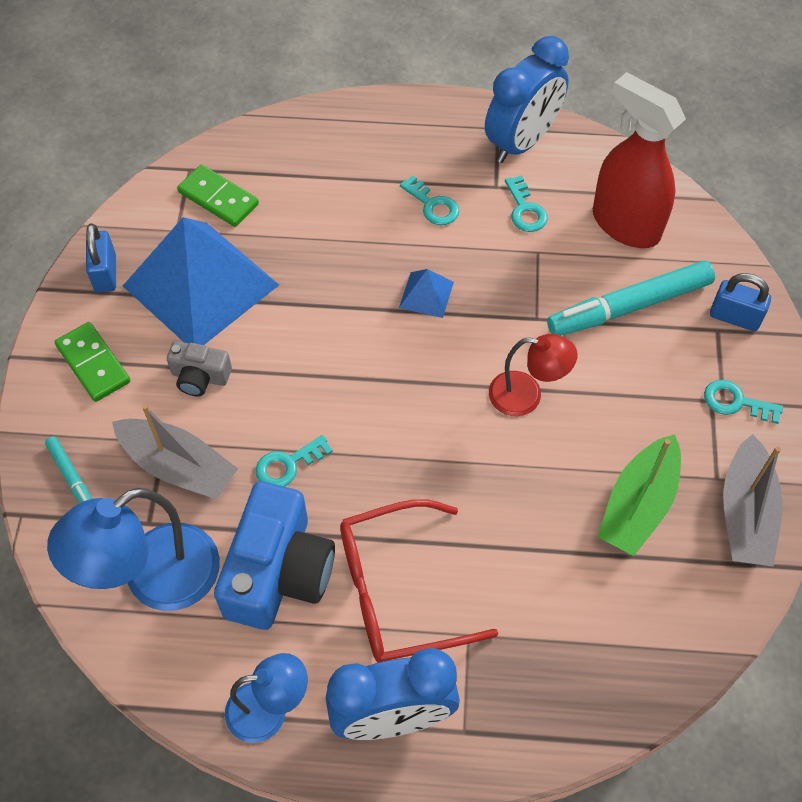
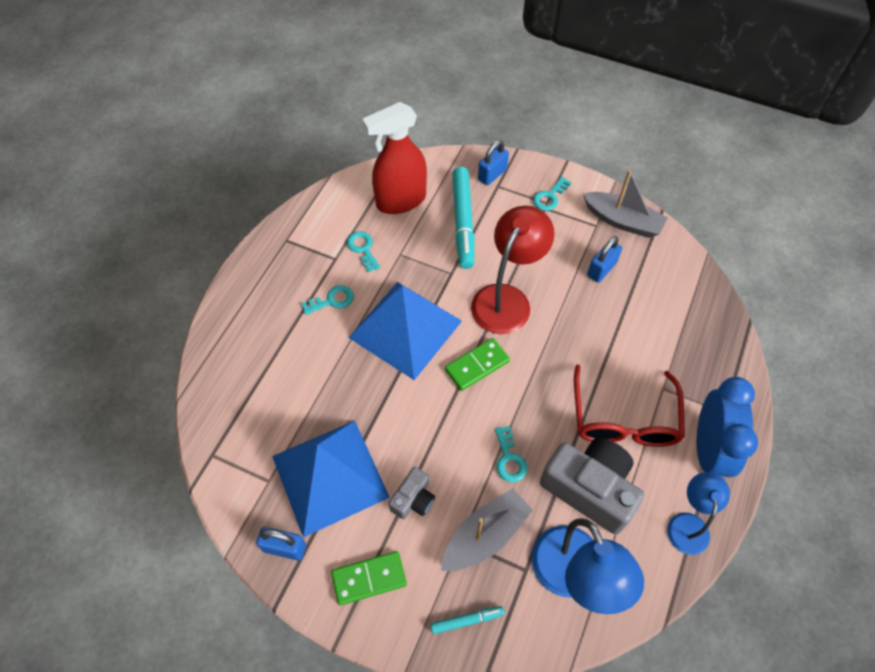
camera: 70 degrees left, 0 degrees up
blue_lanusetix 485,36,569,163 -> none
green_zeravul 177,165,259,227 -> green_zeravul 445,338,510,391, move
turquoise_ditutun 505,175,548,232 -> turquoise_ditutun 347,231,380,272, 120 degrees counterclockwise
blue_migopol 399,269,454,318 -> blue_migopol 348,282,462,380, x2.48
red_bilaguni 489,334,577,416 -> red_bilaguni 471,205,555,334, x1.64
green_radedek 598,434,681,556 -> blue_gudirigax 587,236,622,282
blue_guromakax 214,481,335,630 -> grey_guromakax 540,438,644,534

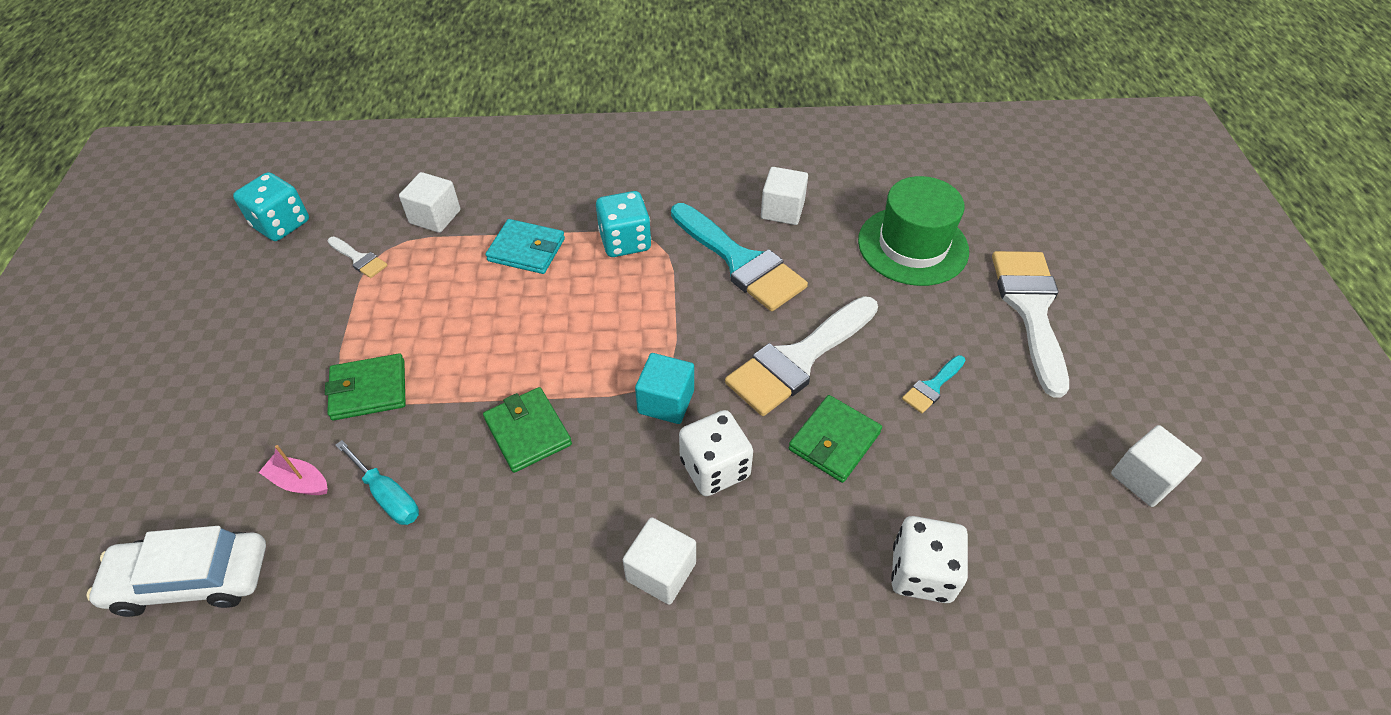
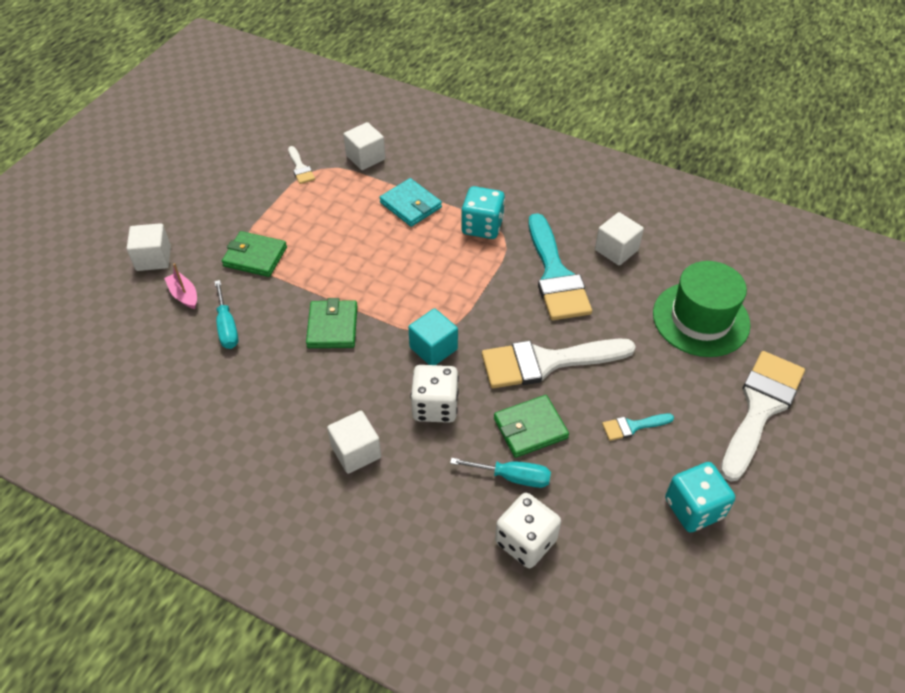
camera: 30 degrees right, 0 degrees up
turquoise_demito 233,172,309,241 -> turquoise_demito 665,462,735,532, move
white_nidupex 1111,425,1202,507 -> white_nidupex 127,223,171,271, move
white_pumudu 86,526,266,617 -> none
none -> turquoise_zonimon 450,458,551,488

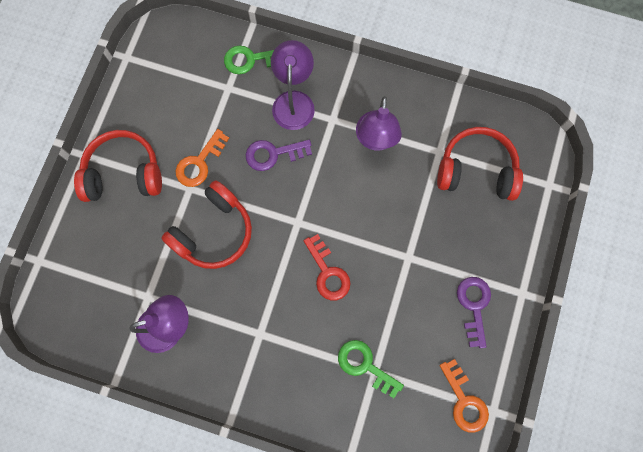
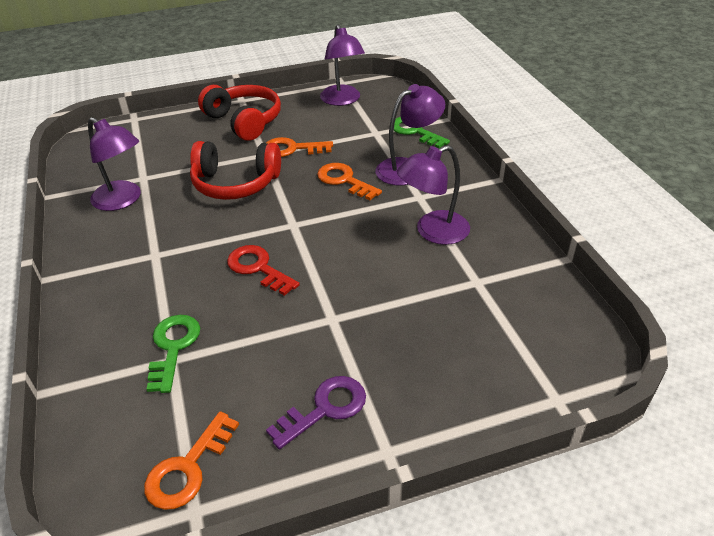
camera: 55 degrees right, 35 degrees down
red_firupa 437,127,523,201 -> none
purple_ditutun 246,140,312,171 -> orange_ditutun 317,163,382,200
red_ditutun 304,234,351,301 -> red_ditutun 227,245,300,296, 105 degrees clockwise
none -> purple_bilaguni 320,24,365,106

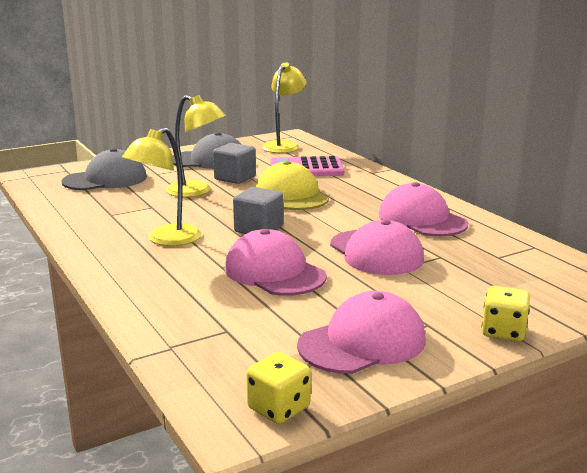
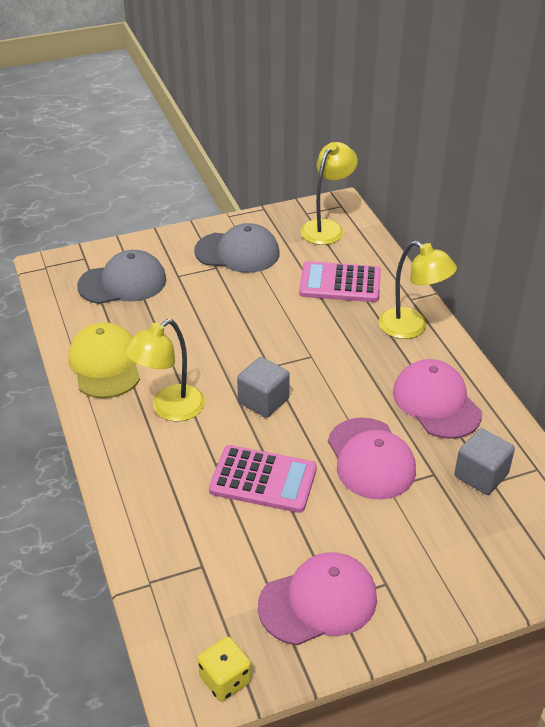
camera: 10 degrees right, 20 degrees up
yellow_bilaguni 166,95,226,197 -> yellow_bilaguni 379,241,457,339, move
grey_nidupex 213,143,256,184 -> grey_nidupex 454,428,515,495, move
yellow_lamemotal 256,161,329,210 -> yellow_lamemotal 68,322,140,398, move
pink_lamemotal 225,229,327,296 -> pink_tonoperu 209,445,317,513
yellow_demito 482,286,530,341 -> none

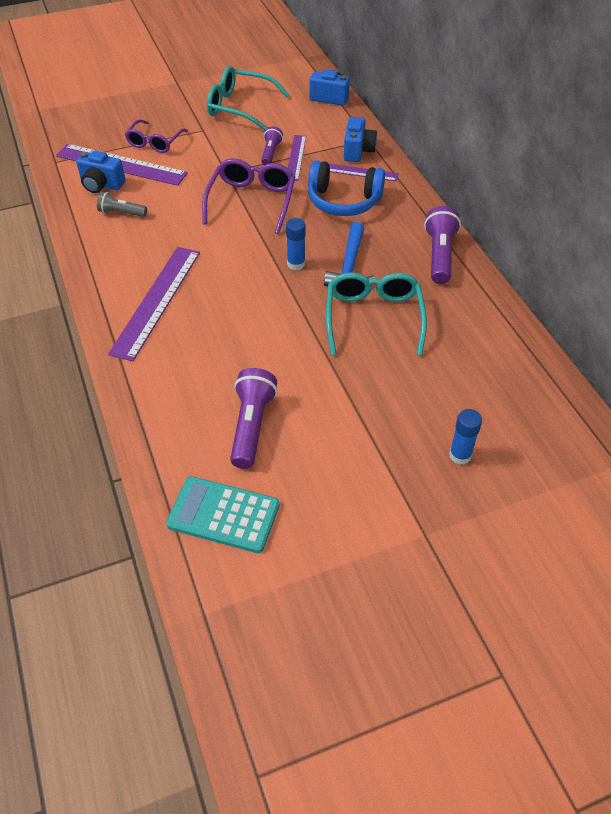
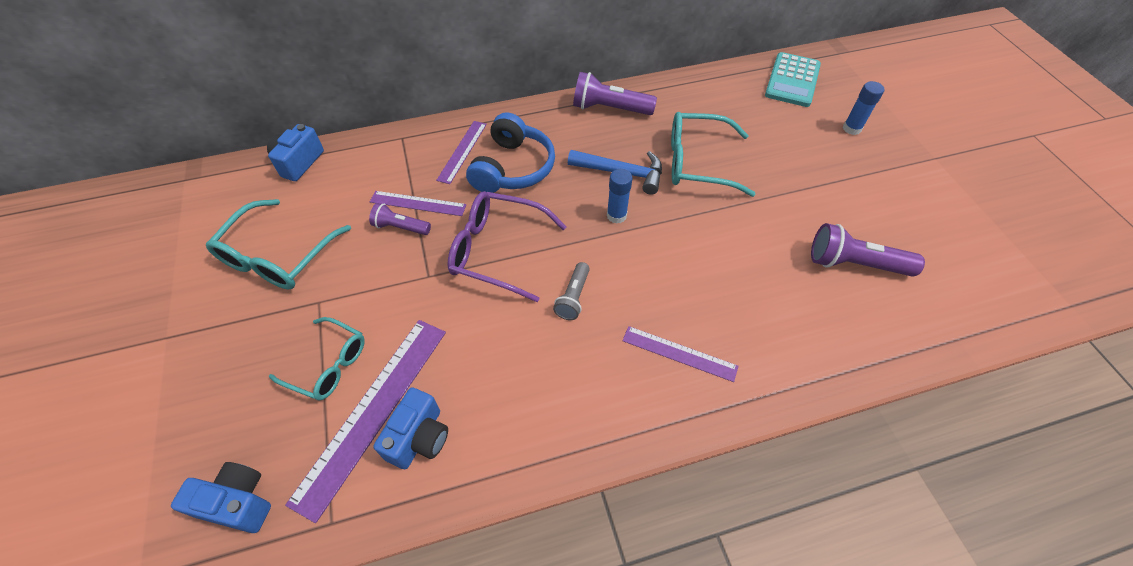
camera: 85 degrees left, 5 degrees up
blue_guromakax 344,117,377,162 -> blue_guromakax 171,462,271,533, move
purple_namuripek 125,119,188,153 -> turquoise_namuripek 269,317,365,400
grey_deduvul 97,192,147,217 -> grey_deduvul 553,262,590,320, move
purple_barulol 108,247,200,361 -> purple_barulol 622,326,738,382, x0.57
turquoise_tonoperu 166,476,280,553 -> turquoise_tonoperu 765,52,821,107, move

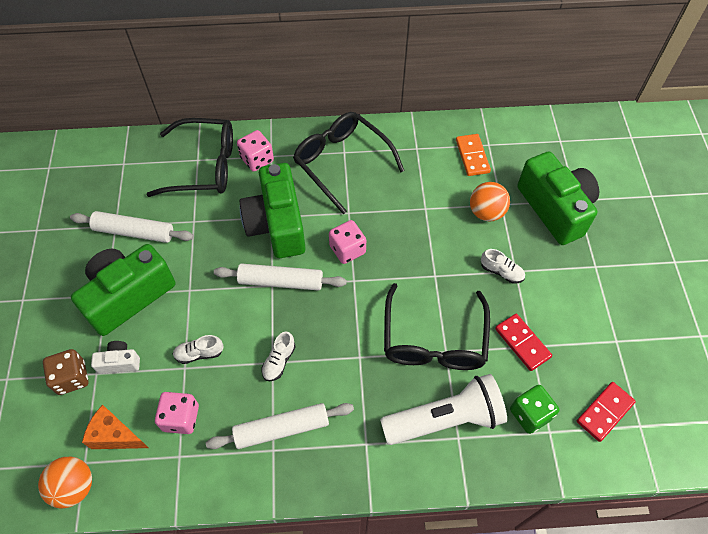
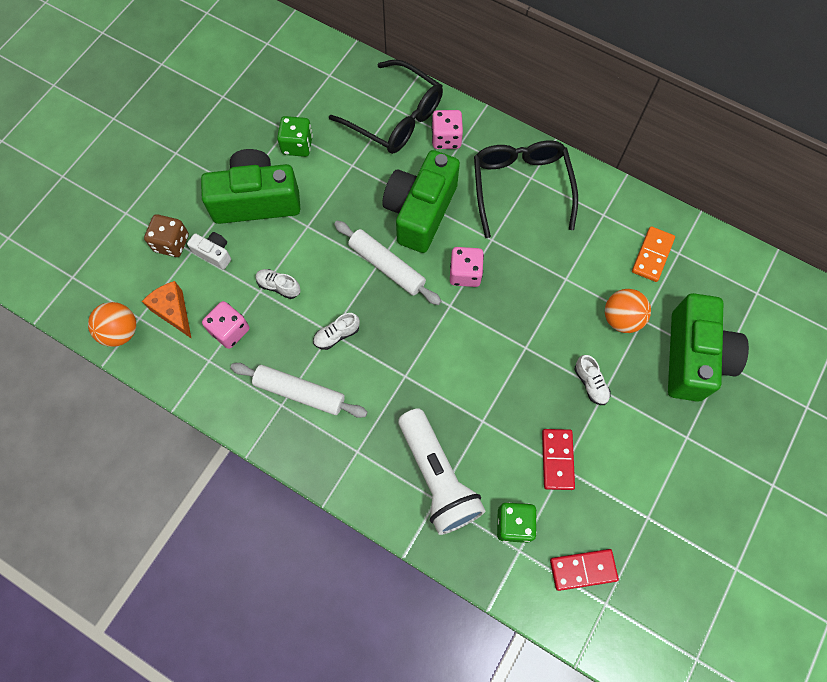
camera: 35 degrees right, 10 degrees up
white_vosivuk 70,211,194,243 -> green_demito 277,116,313,157
black_namuripek 384,283,490,370 -> none
white_deduvul 380,374,507,445 -> white_deduvul 398,408,485,535, 45 degrees clockwise

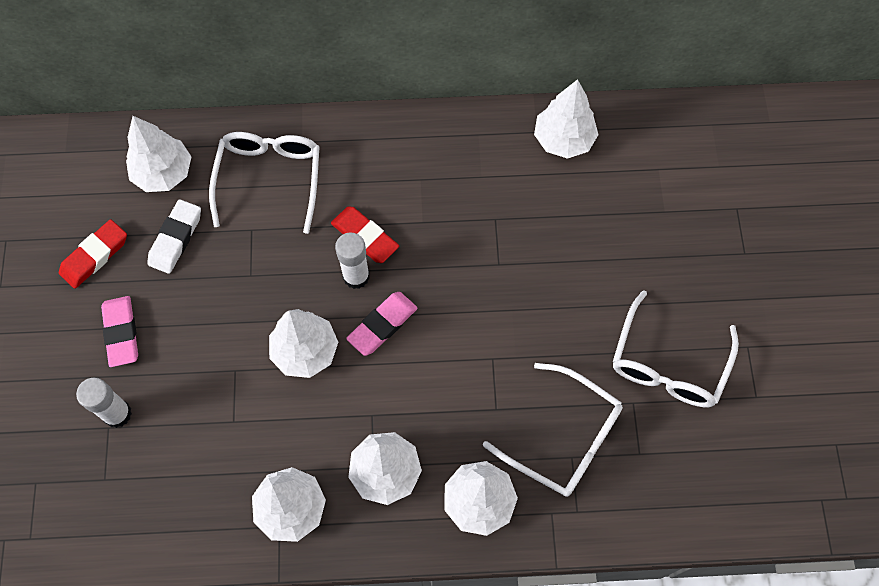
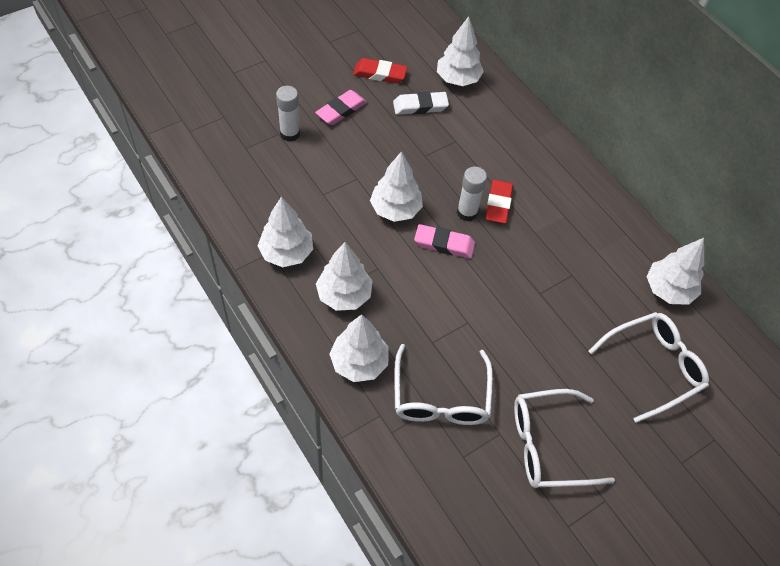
camera: 55 degrees right, 10 degrees down
white_namuripek 209,132,320,234 -> white_namuripek 588,312,709,423, move

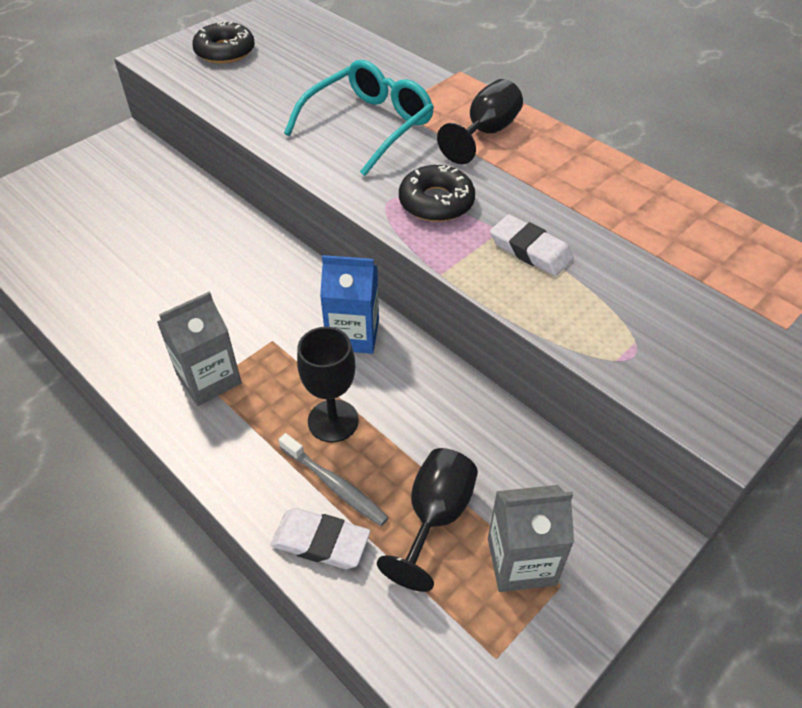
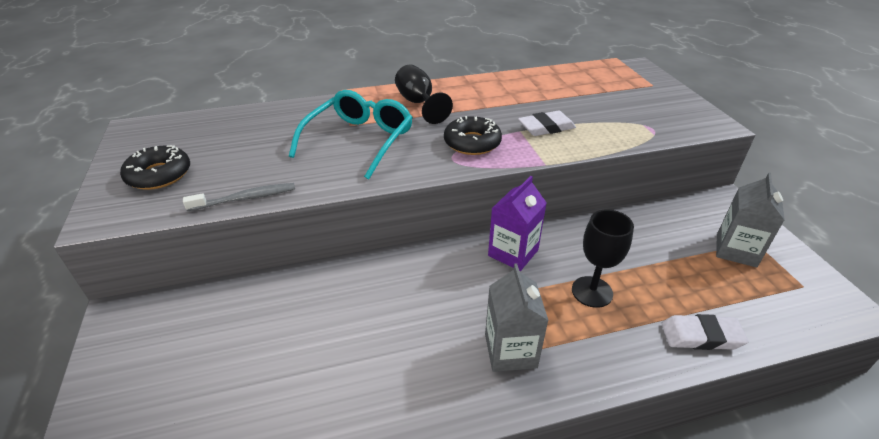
camera: 60 degrees left, 10 degrees down
turquoise_namuripek 284,60,434,176 -> turquoise_namuripek 289,90,413,179, 45 degrees clockwise
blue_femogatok 320,255,379,354 -> purple_femogatok 488,176,547,271
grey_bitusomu 279,433,389,526 -> grey_bitusomu 183,183,295,211, move
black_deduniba 377,448,478,592 -> none
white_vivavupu 271,508,370,569 -> white_vivavupu 662,314,749,350, 45 degrees clockwise

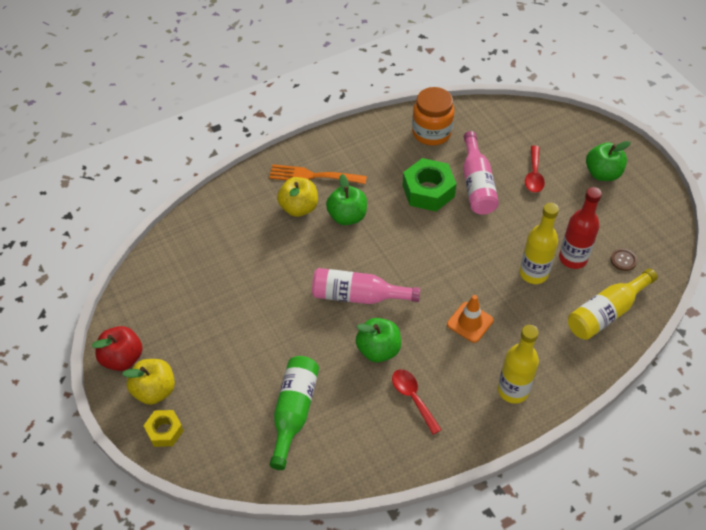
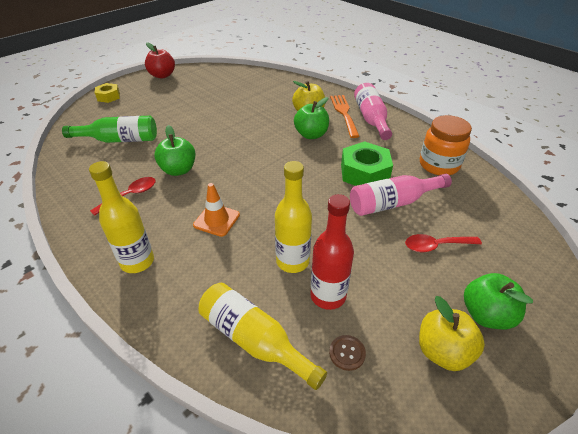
camera: 75 degrees right, 10 degrees down
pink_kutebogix 312,268,420,304 -> pink_kutebogix 354,83,392,140, move
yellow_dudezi 122,359,175,405 -> yellow_dudezi 419,296,485,371, move

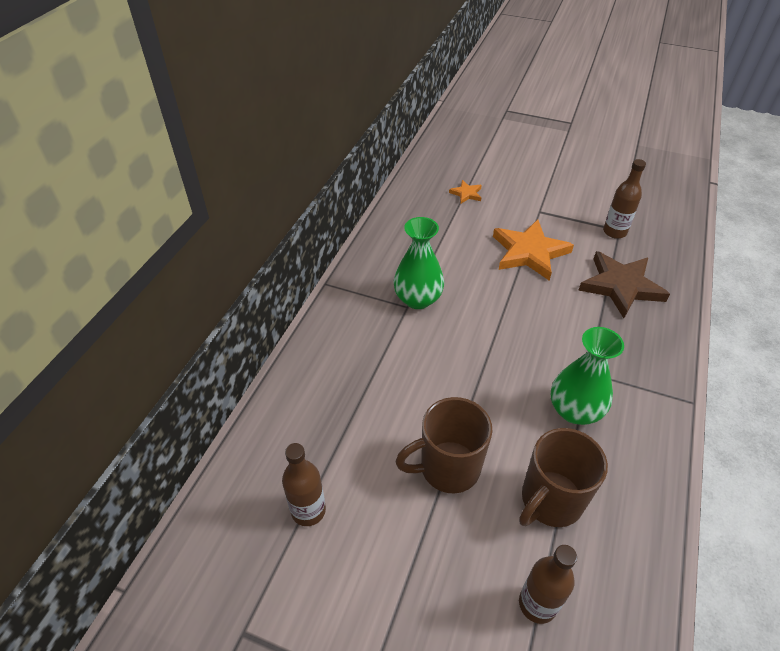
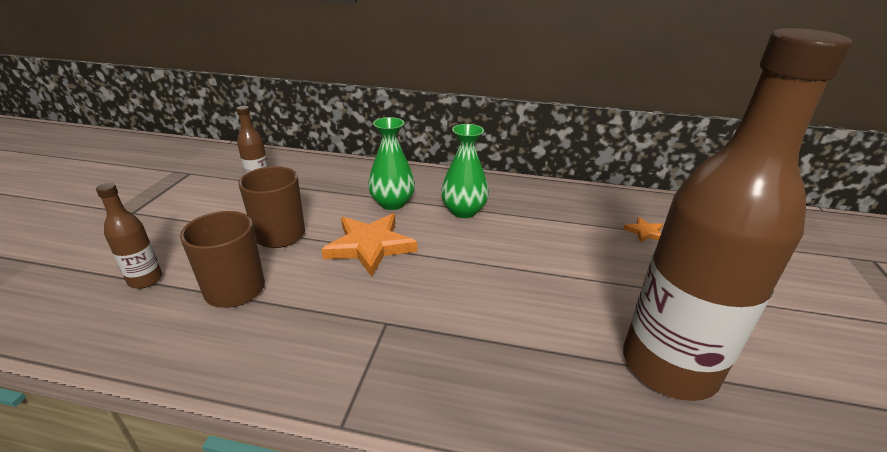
camera: 80 degrees right, 15 degrees down
brown_kutebogix 603,159,646,239 -> brown_kutebogix 623,28,852,401, x2.46
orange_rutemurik 493,220,574,281 -> orange_rutemurik 321,214,417,277, move
brown_rutemurik 578,251,670,318 -> none
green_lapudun 551,327,624,425 -> green_lapudun 368,117,415,210, move

